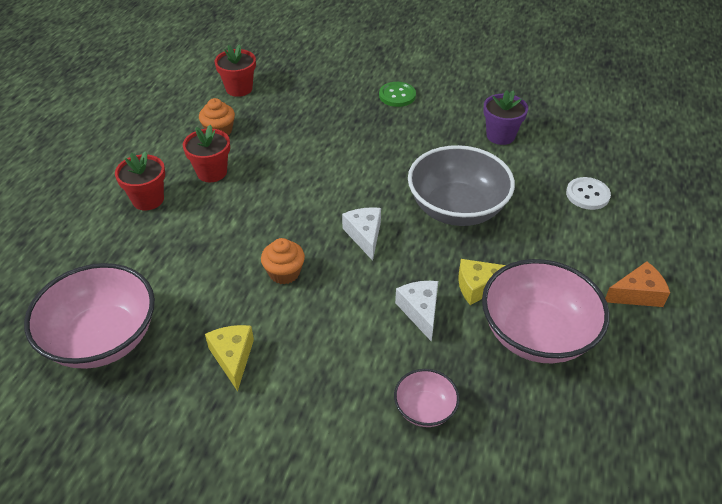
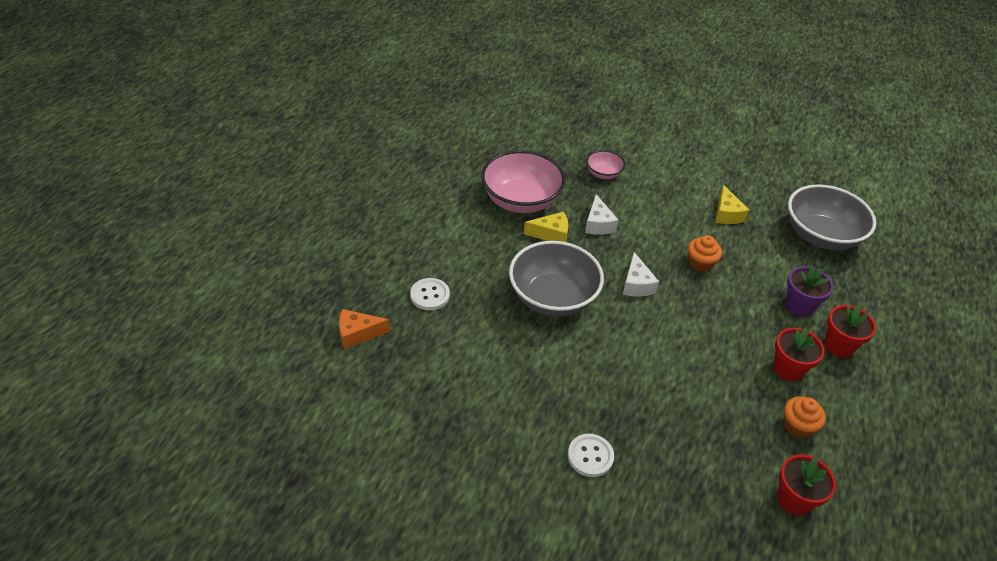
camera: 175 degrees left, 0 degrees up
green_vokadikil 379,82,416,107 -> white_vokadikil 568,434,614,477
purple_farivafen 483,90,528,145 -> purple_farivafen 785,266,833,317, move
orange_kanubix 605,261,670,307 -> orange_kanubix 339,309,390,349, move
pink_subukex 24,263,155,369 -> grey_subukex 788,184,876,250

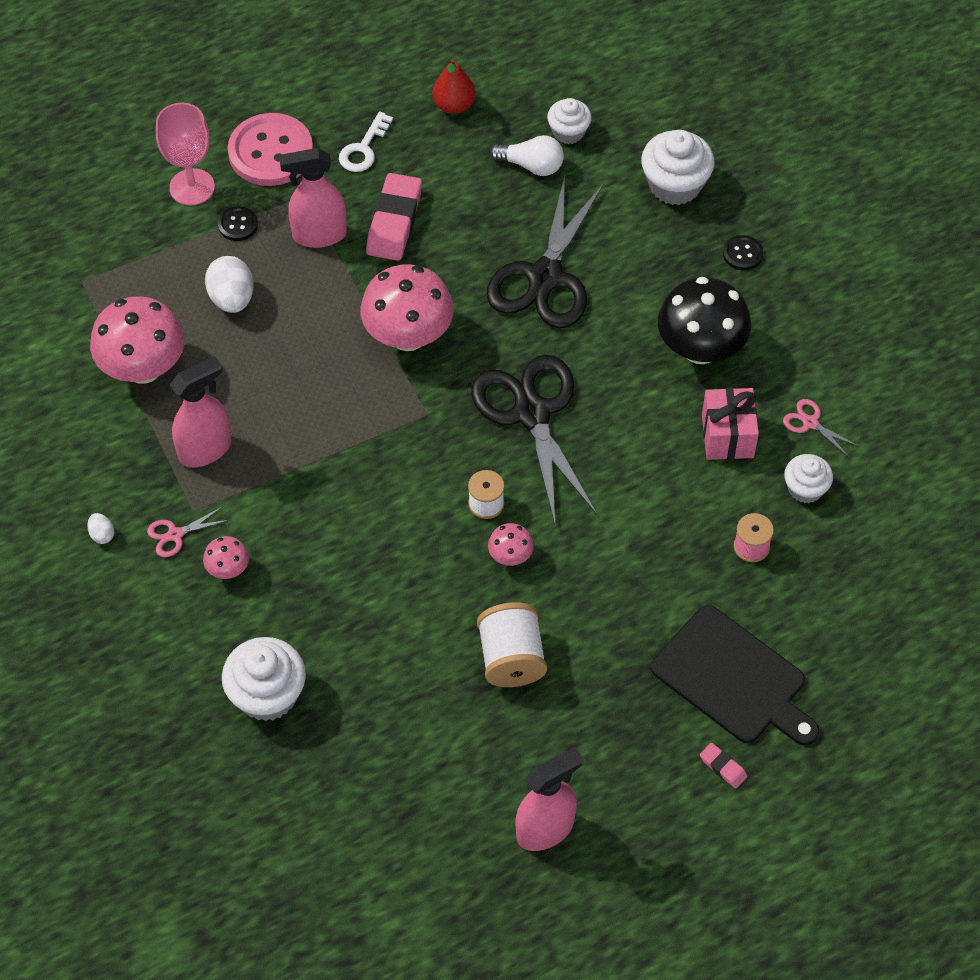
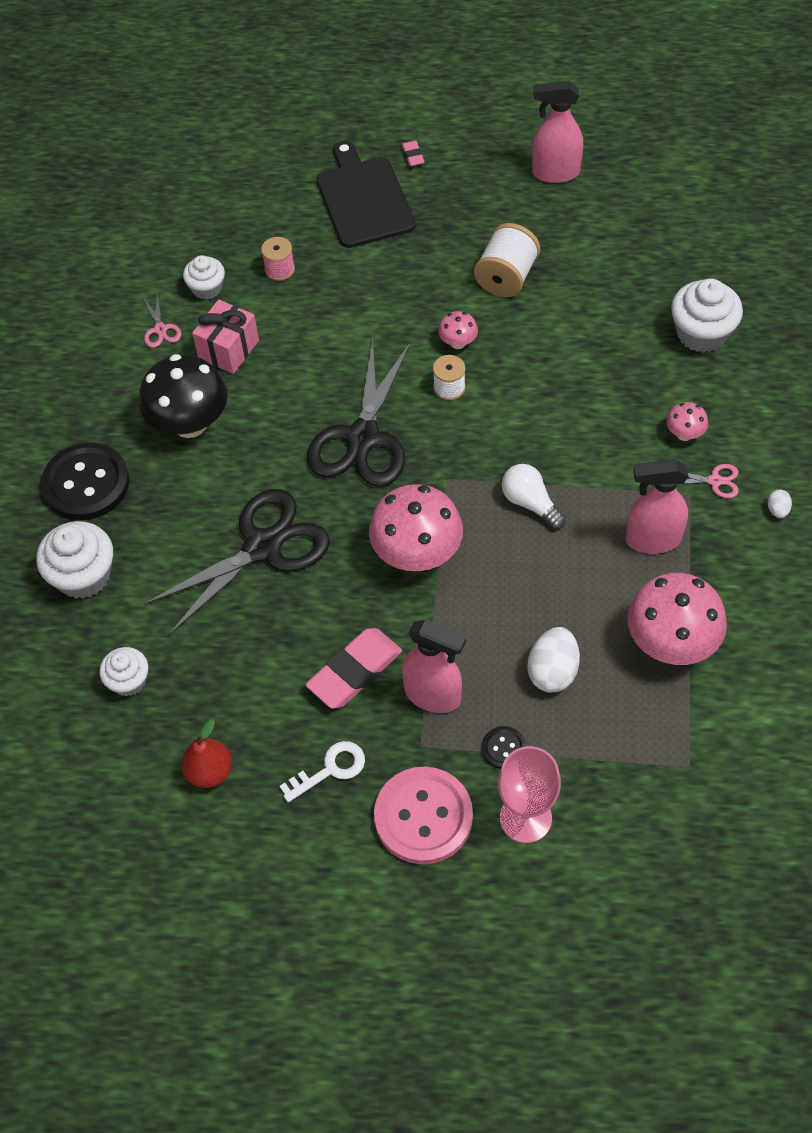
camera: 145 degrees left, 0 degrees up
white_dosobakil 490,135,564,176 -> white_dosobakil 502,464,566,529, move
black_vokadikil 723,235,763,270 -> black_vokadikil 41,443,129,520, x2.18

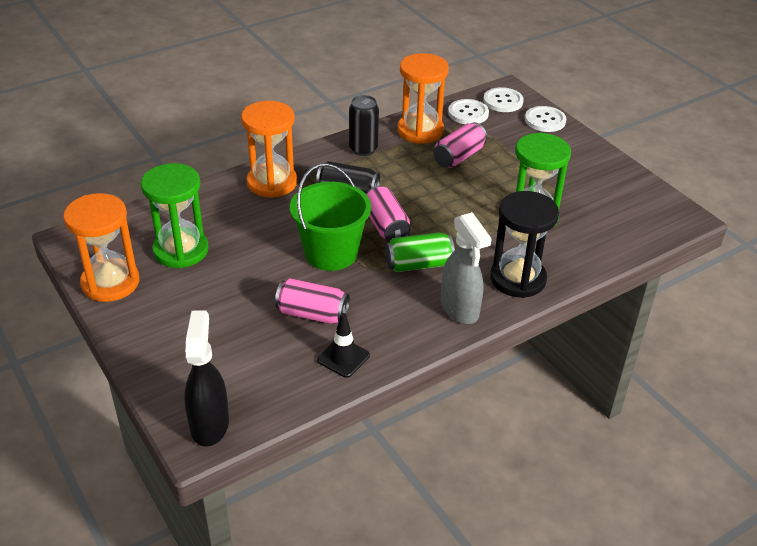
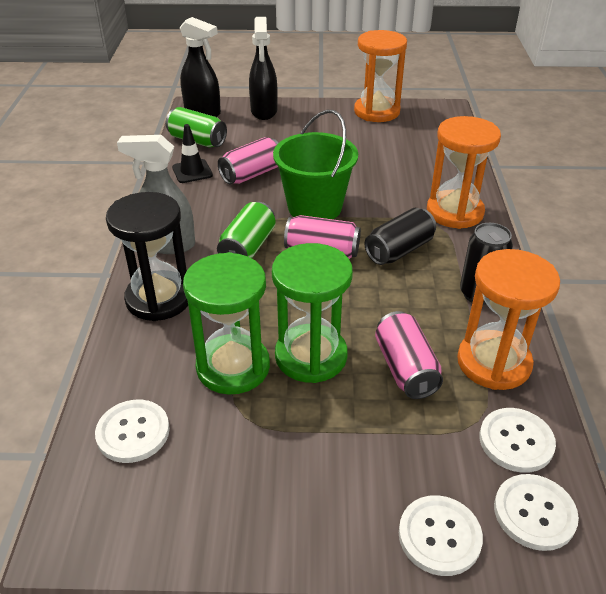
camera: 125 degrees right, 0 degrees up
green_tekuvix 141,163,209,268 -> green_tekuvix 272,243,353,383, move
none -> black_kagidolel 249,17,277,120
none -> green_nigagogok 166,107,227,147
none -> white_vokadikil 95,400,170,463

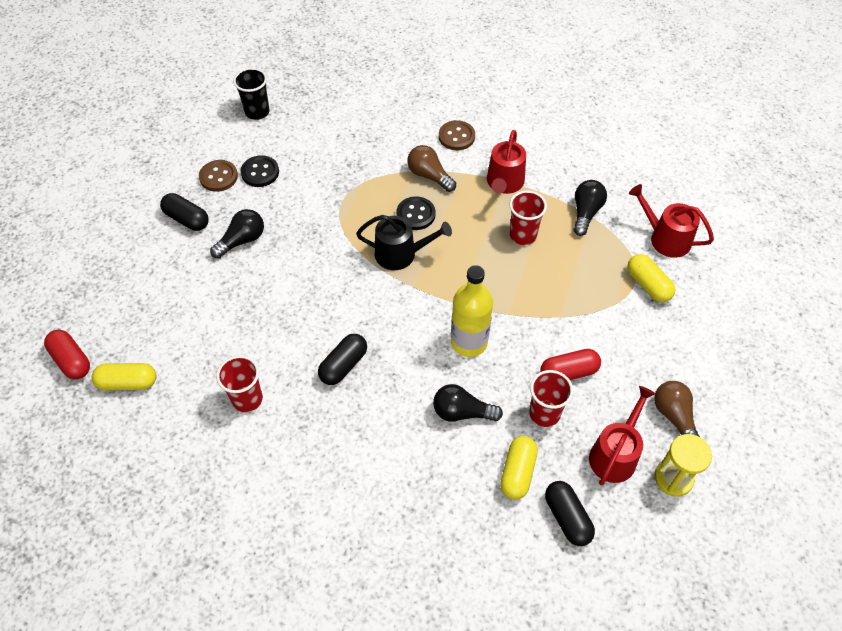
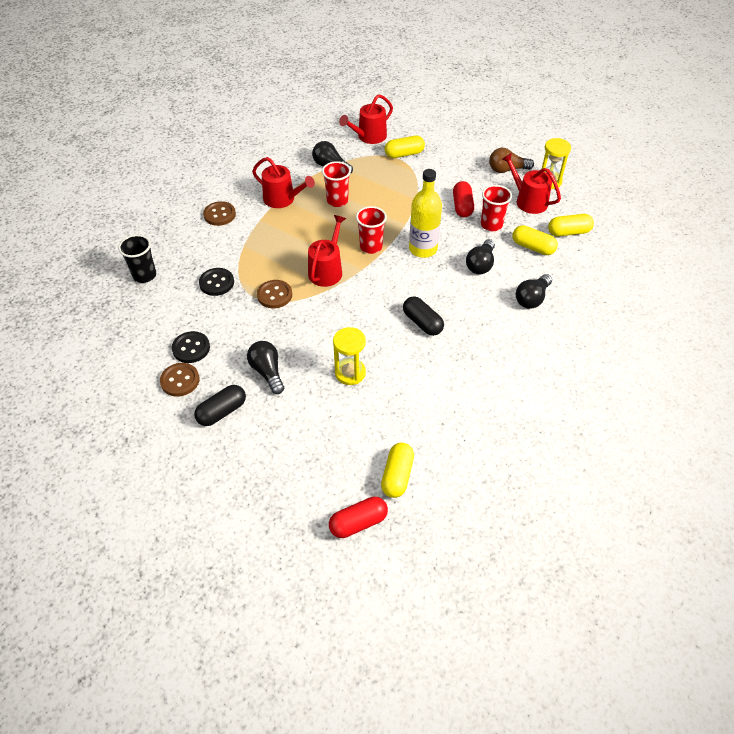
camera: 75 degrees left, 5 degrees down
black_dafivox 233,68,270,120 -> black_dafivox 118,235,156,283, move
brown_dosobakil 407,145,456,192 -> none
black_vokadikil 396,196,436,230 -> black_vokadikil 199,268,234,296, move
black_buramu 356,215,452,270 -> red_buramu 308,215,346,287
red_dafivox 216,355,263,412 -> red_dafivox 356,206,387,254, move
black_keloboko 545,481,595,546 -> yellow_keloboko 548,214,594,237
none -> black_dosobakil 516,274,552,309
none -> brown_vokadikil 257,280,292,308
none -> yellow_tekuvix 333,327,366,385

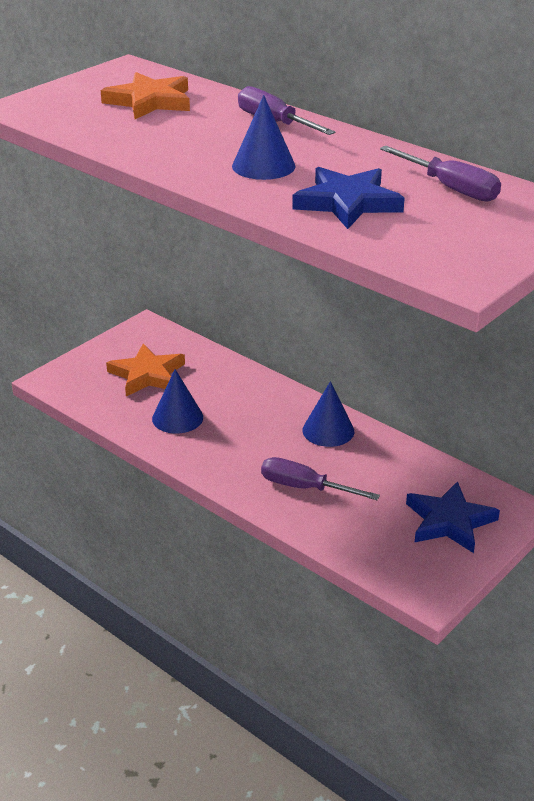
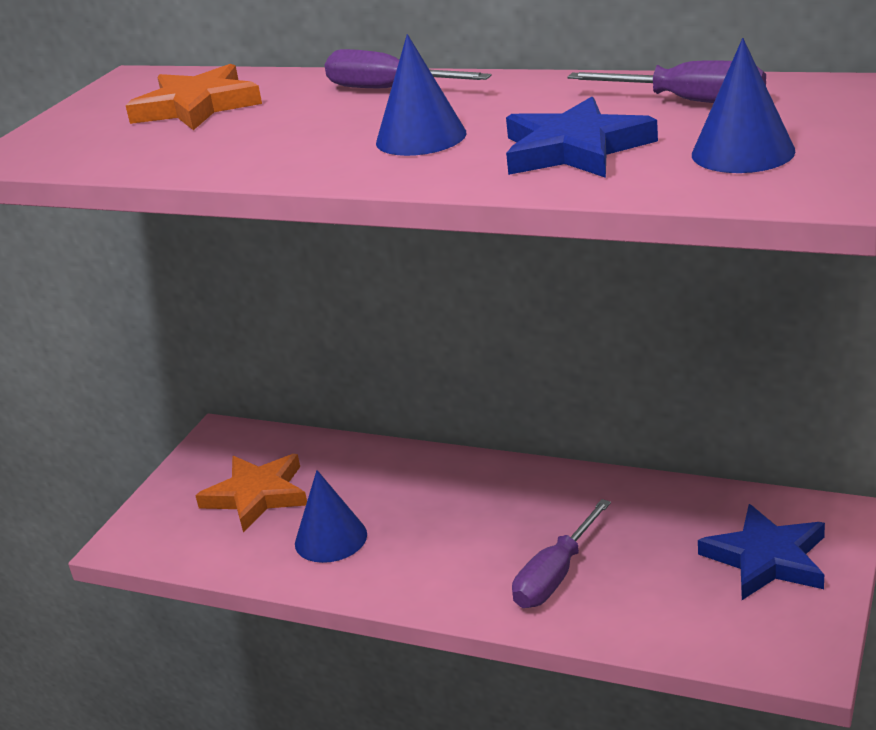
camera: 15 degrees left, 5 degrees down
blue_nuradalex 303,381,354,447 -> blue_nuradalex 692,38,796,173, move
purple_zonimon 261,457,380,500 -> purple_zonimon 512,499,611,608, 60 degrees counterclockwise

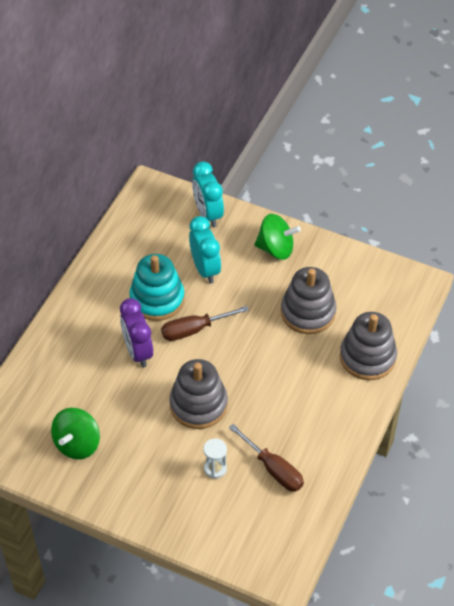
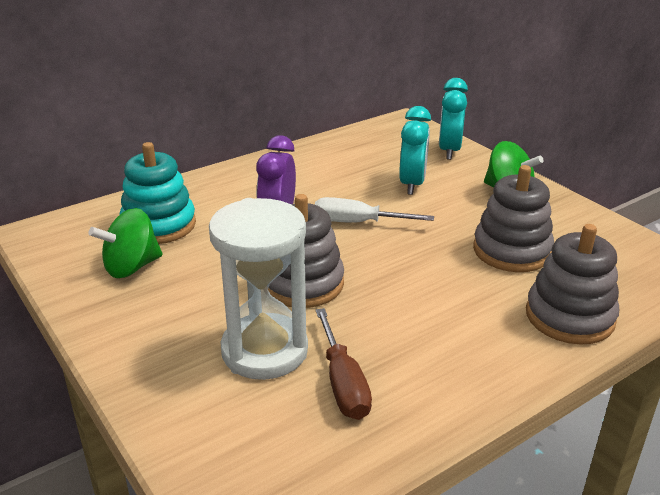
camera: 30 degrees right, 20 degrees down
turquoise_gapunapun 129,254,185,321 -> turquoise_gapunapun 120,142,196,244, move
brown_zonimon 161,306,249,341 -> white_zonimon 315,197,434,223
white_tekuvix 203,438,227,479 -> white_tekuvix 209,198,308,380, x2.43

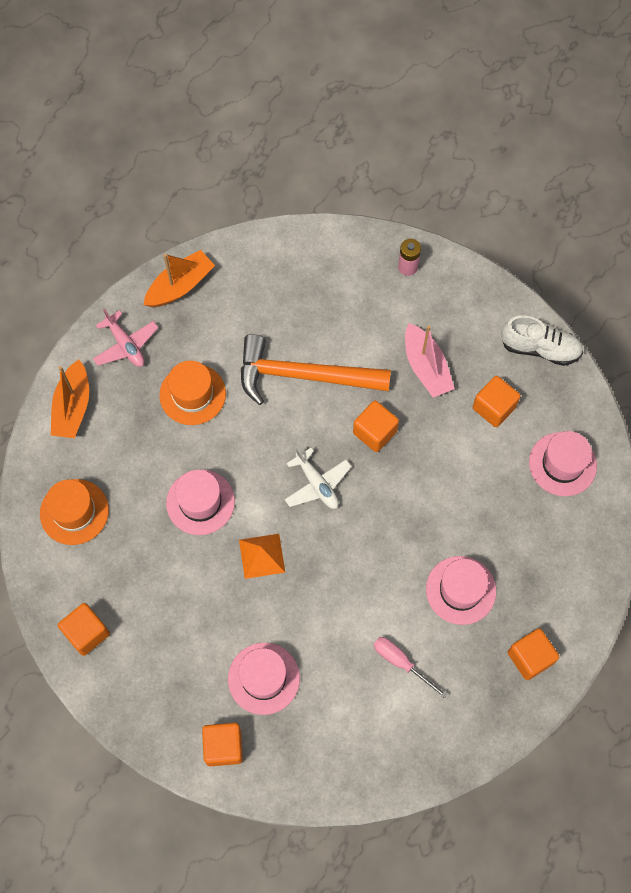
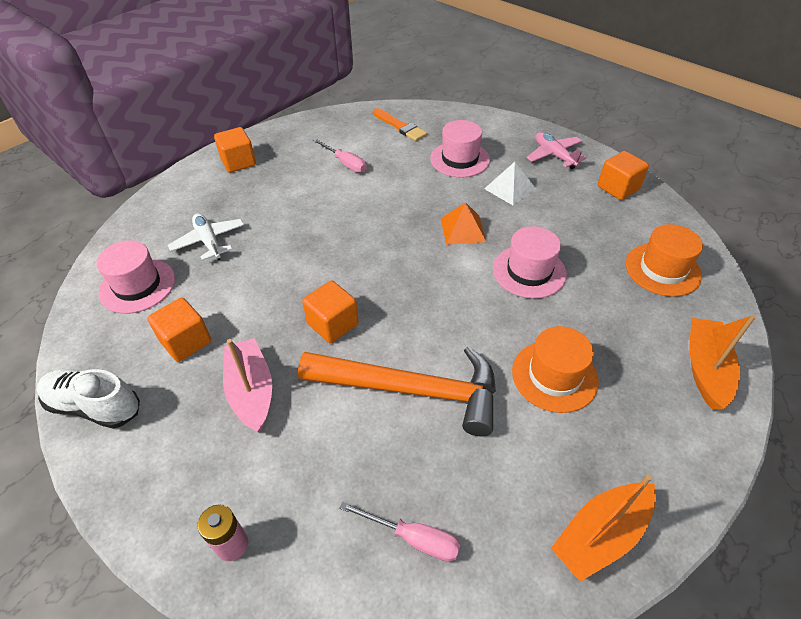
camera: 175 degrees left, 20 degrees down
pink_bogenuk 93,308,158,367 -> pink_bogenuk 527,132,586,169, move
white_bogenuk 284,447,352,509 -> white_bogenuk 168,213,244,261, move
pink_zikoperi 426,556,496,625 -> none
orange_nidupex 202,723,243,767 -> none
none -> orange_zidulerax 373,108,427,141
none -> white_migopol 484,162,536,205
none -> pink_zonimon 339,501,461,562

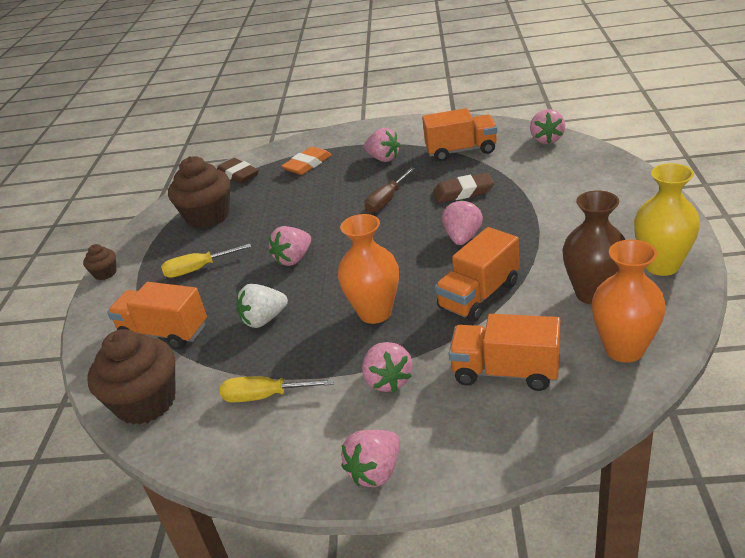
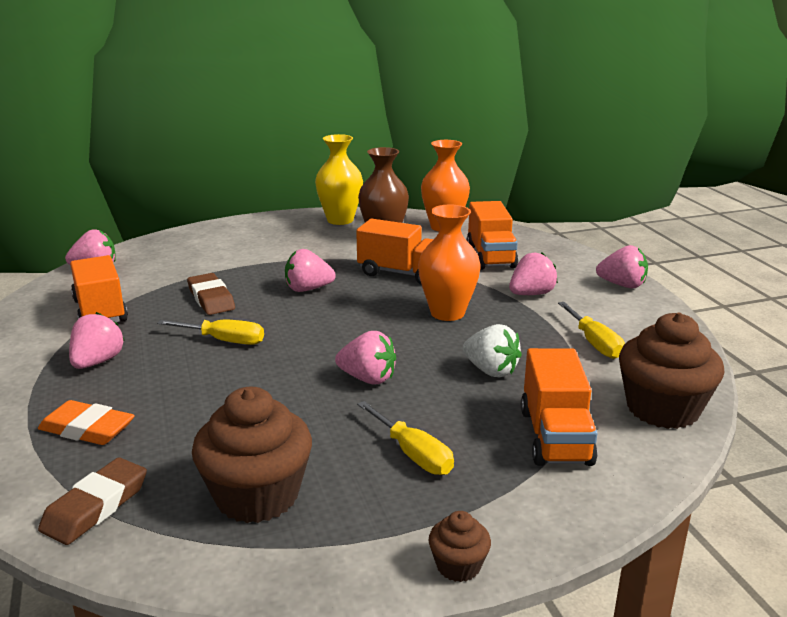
camera: 115 degrees left, 10 degrees down
brown_zonimon 364,167,415,213 -> yellow_zonimon 157,319,264,345

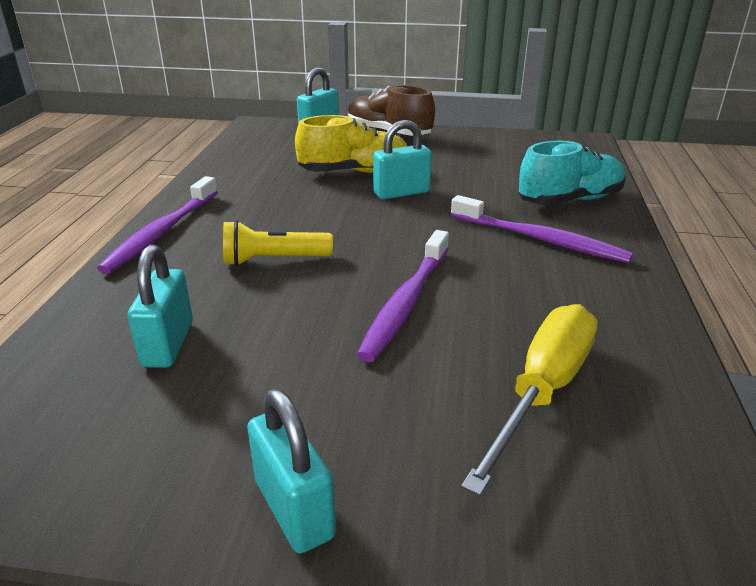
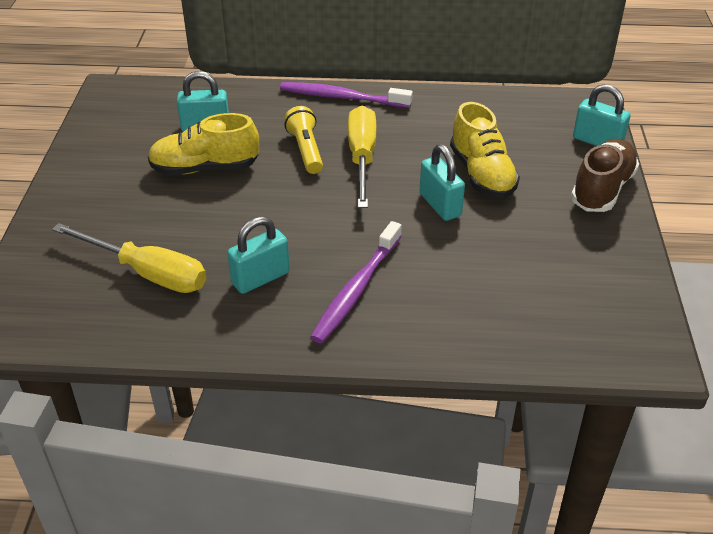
camera: 85 degrees right, 10 degrees up
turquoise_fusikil 518,141,626,205 -> none
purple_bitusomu 356,230,449,362 -> none
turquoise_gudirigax 247,389,336,554 -> turquoise_gudirigax 227,216,290,294, move
none -> yellow_zonimon 348,106,376,208
none -> yellow_fusikil 148,113,259,175

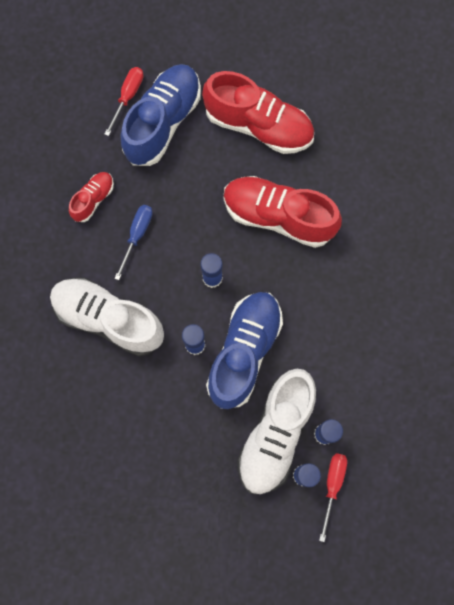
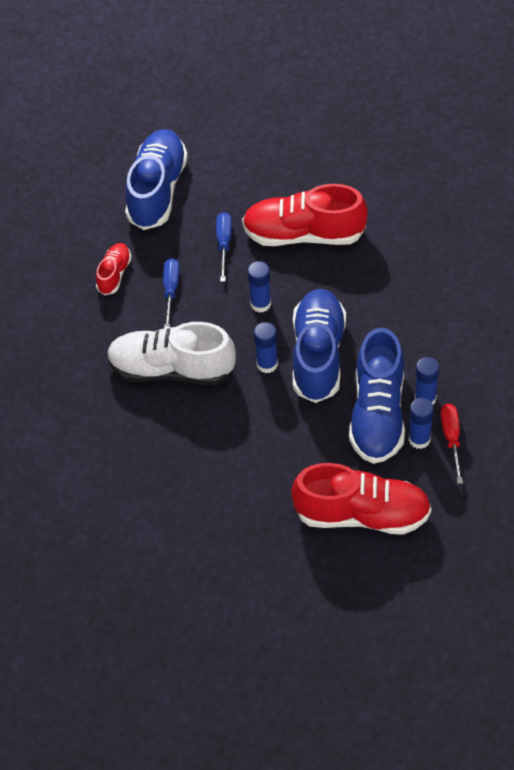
camera: 15 degrees left, 20 degrees down
red_zonimon 105,67,143,136 -> none
red_fusikil 202,71,314,154 -> red_fusikil 291,463,432,535, move
white_fusikil 237,369,316,494 -> blue_fusikil 349,328,405,464
none -> blue_zonimon 216,212,232,282

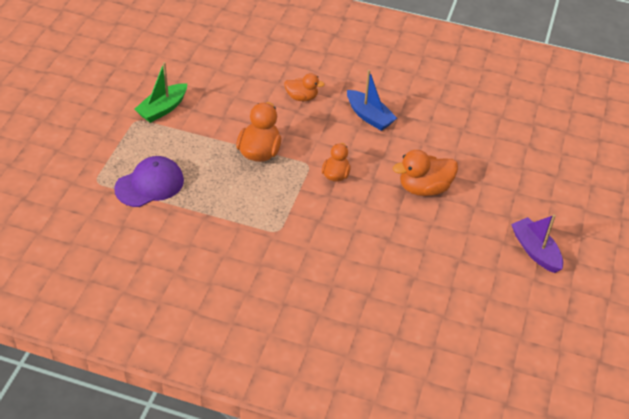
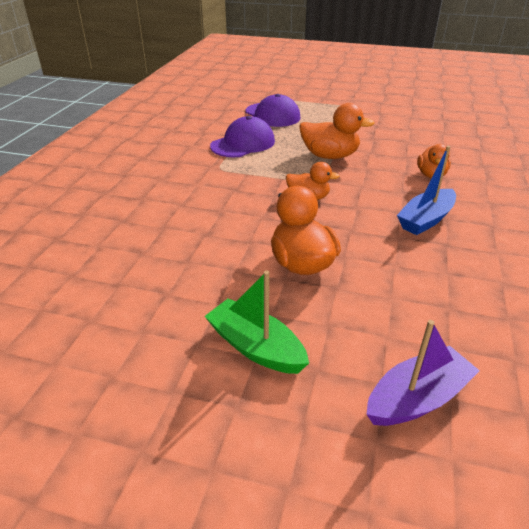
camera: 90 degrees right, 10 degrees down
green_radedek 134,62,187,123 -> green_radedek 205,271,309,374, move
purple_radedek 511,214,563,273 -> purple_radedek 366,320,480,426, move
none -> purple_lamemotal 210,116,275,157

